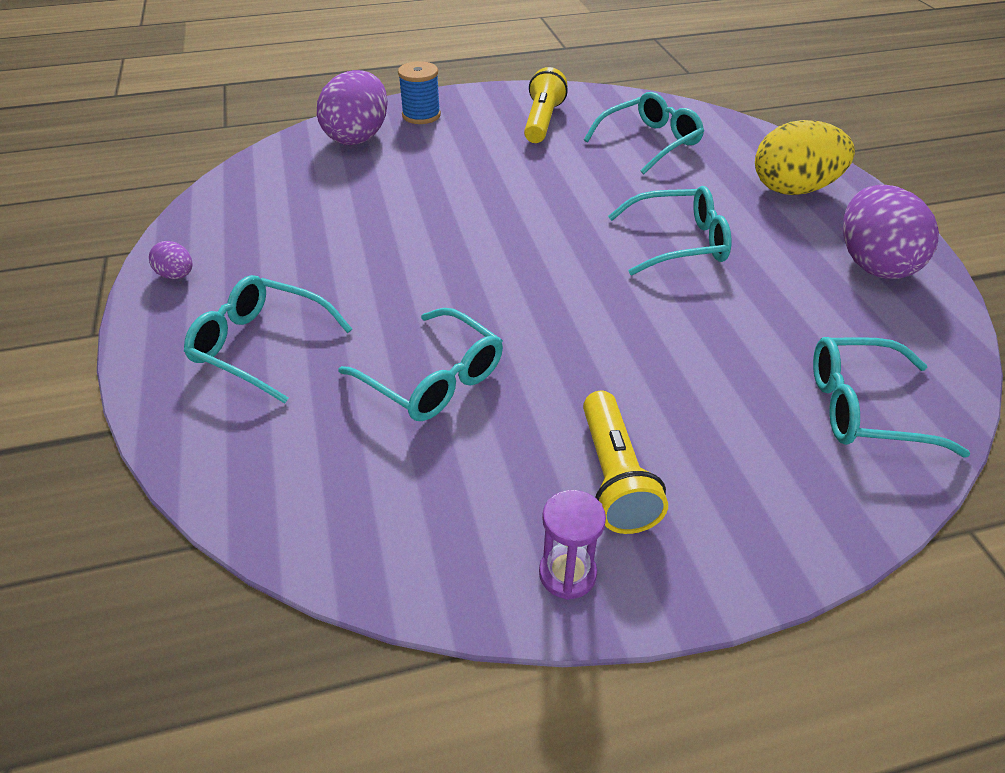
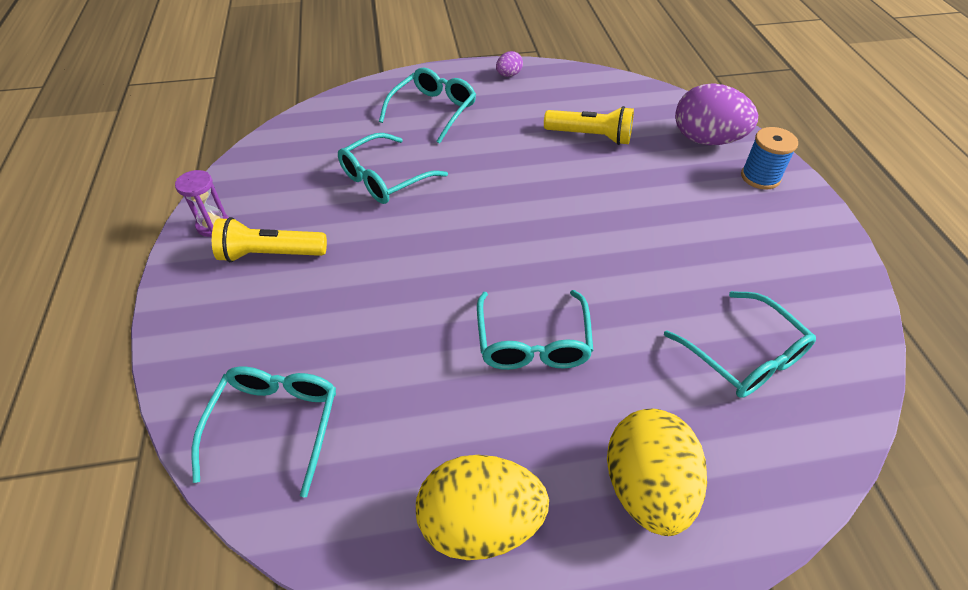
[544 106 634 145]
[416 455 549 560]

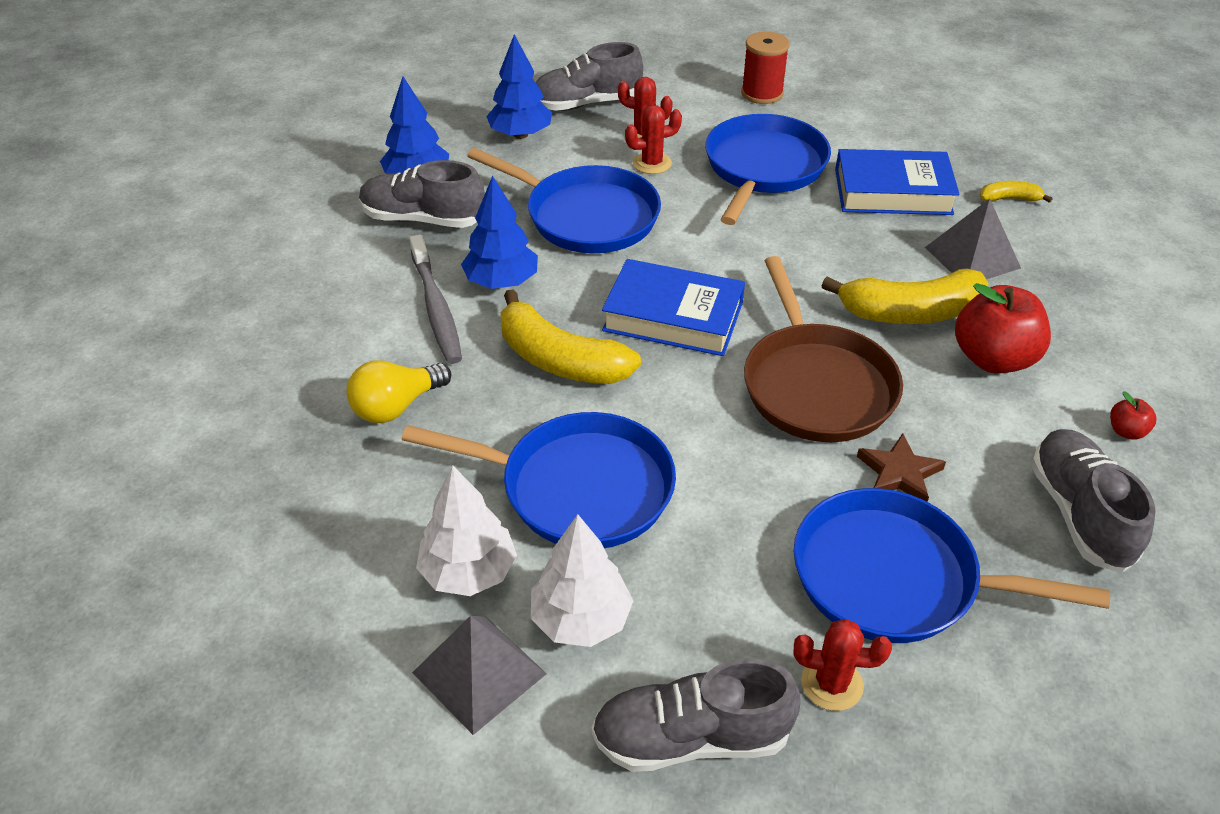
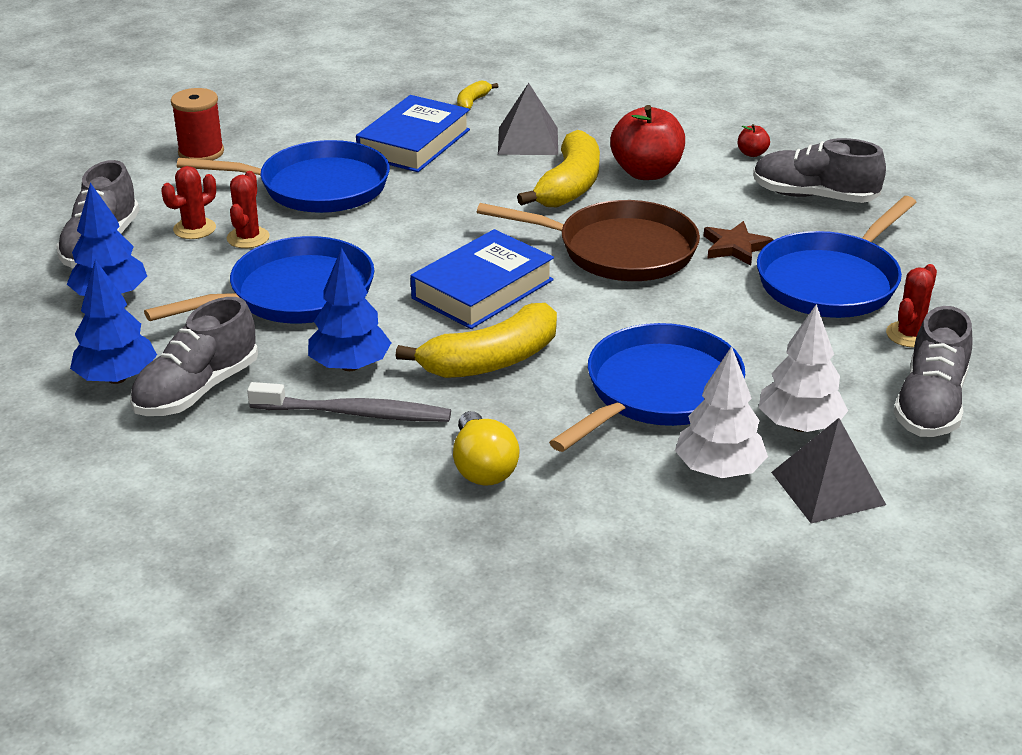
[177 140 390 213]

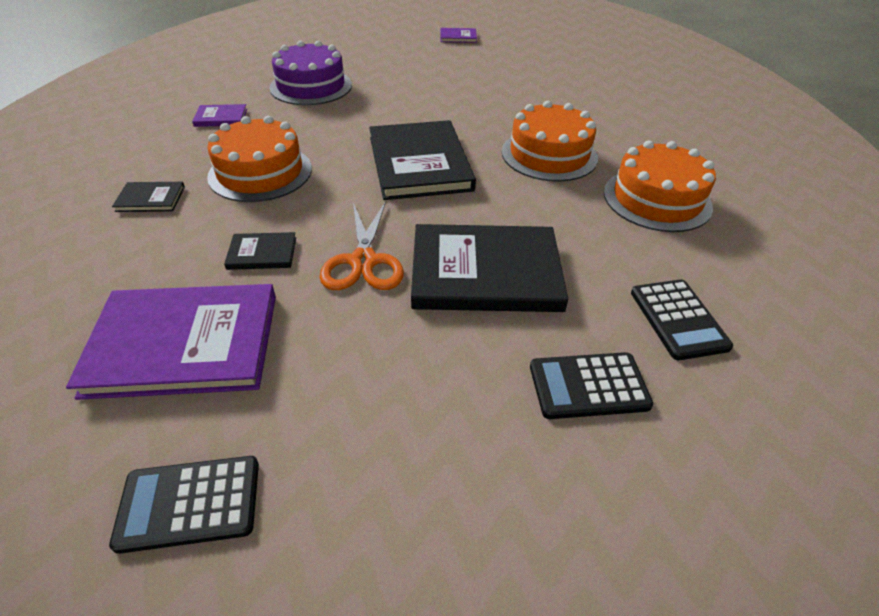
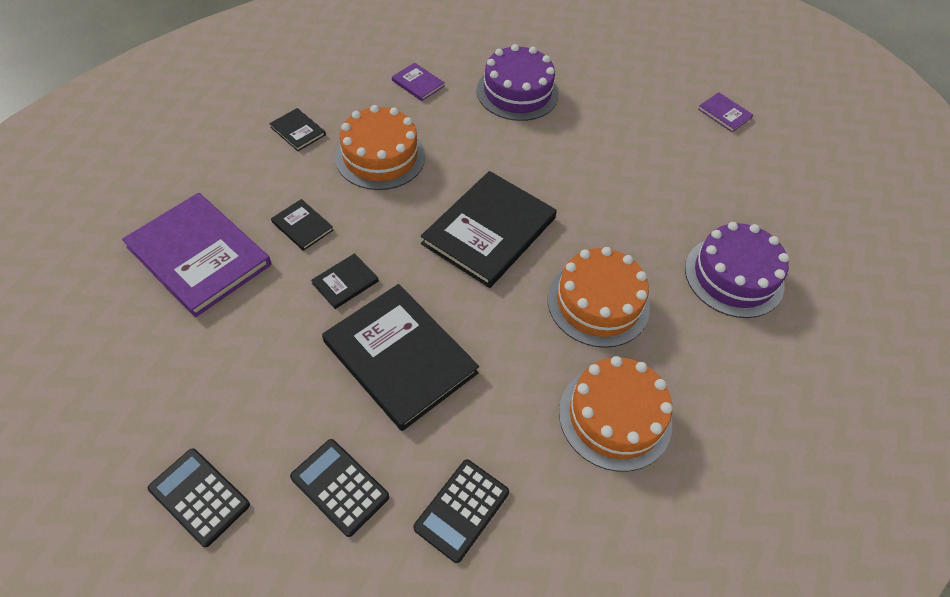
[148 448 250 547]
[311 253 379 309]
[685 222 789 318]

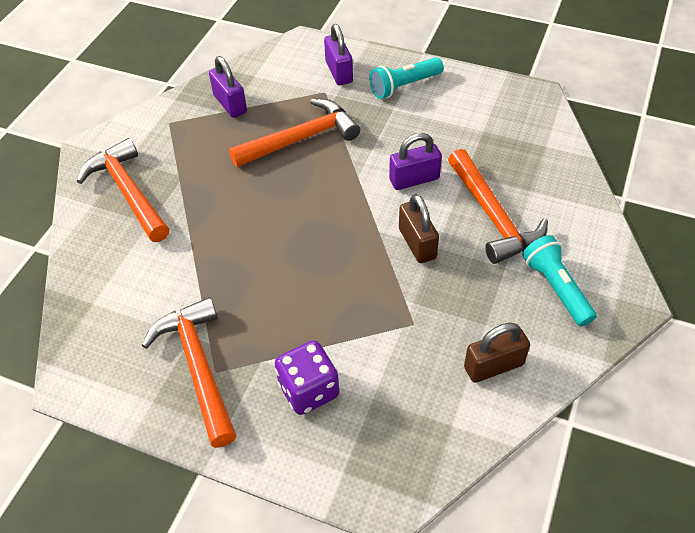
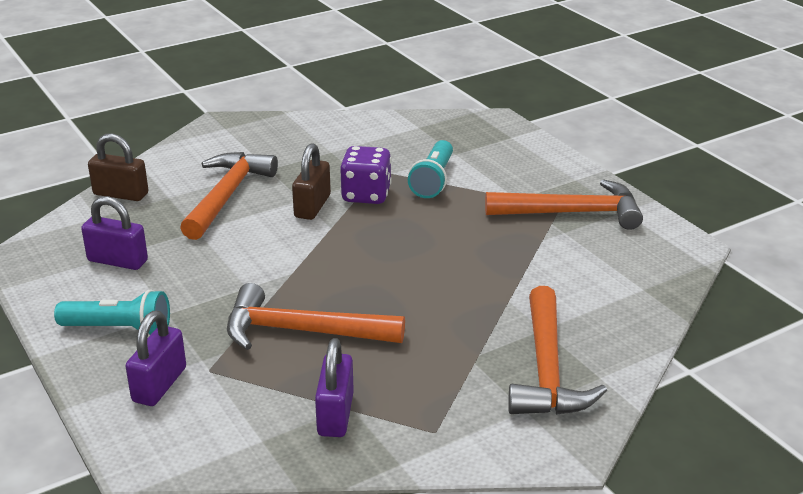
[485 179 643 230]
[340 146 392 204]
[81 196 148 270]
[88 133 148 201]
[408 140 453 198]

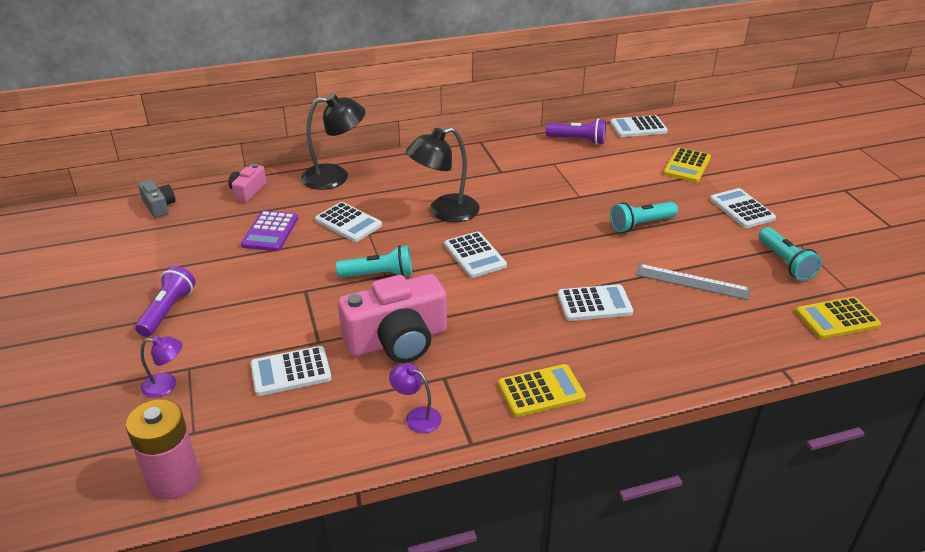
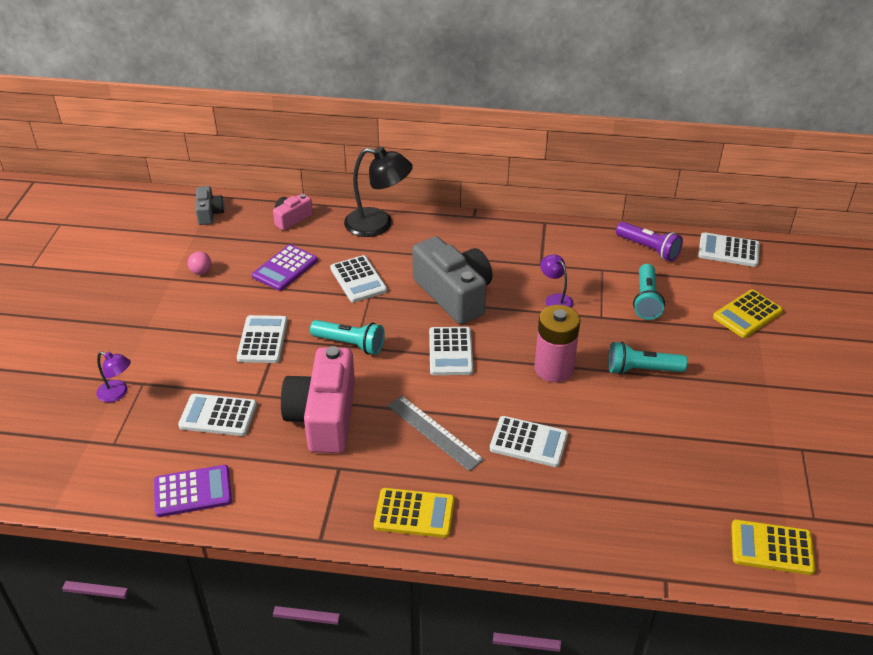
[534 305 580 383]
[135 266 195 337] (first image)
[281 346 355 453]
[540 254 573 308]
[412 236 493 324]
[388 396 484 471]
[237 315 288 363]
[633 264 665 320]
[154 465 232 517]
[188 251 211 275]

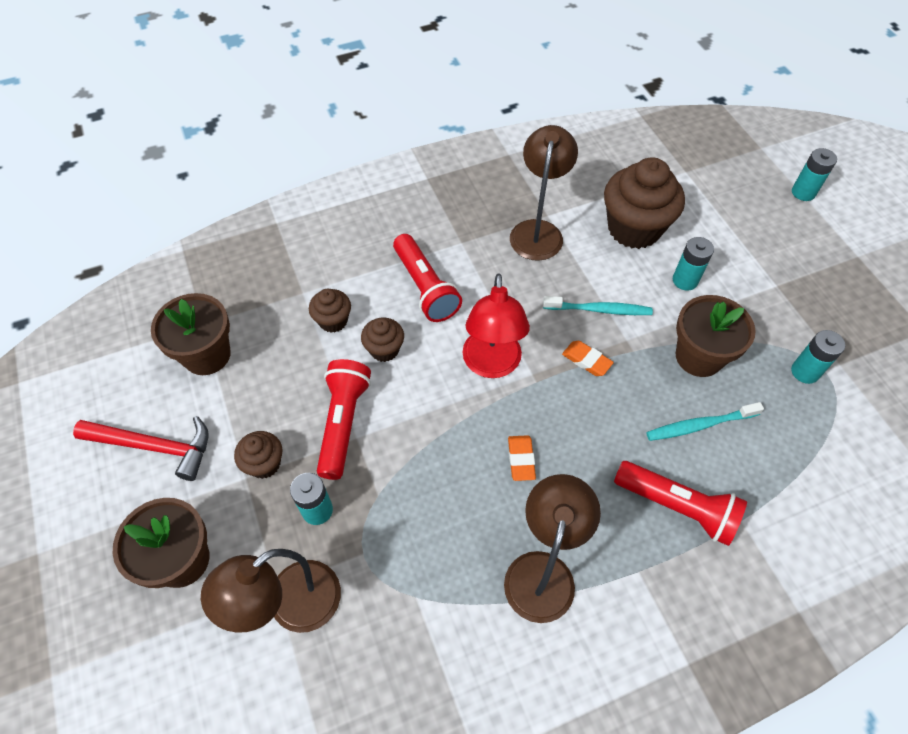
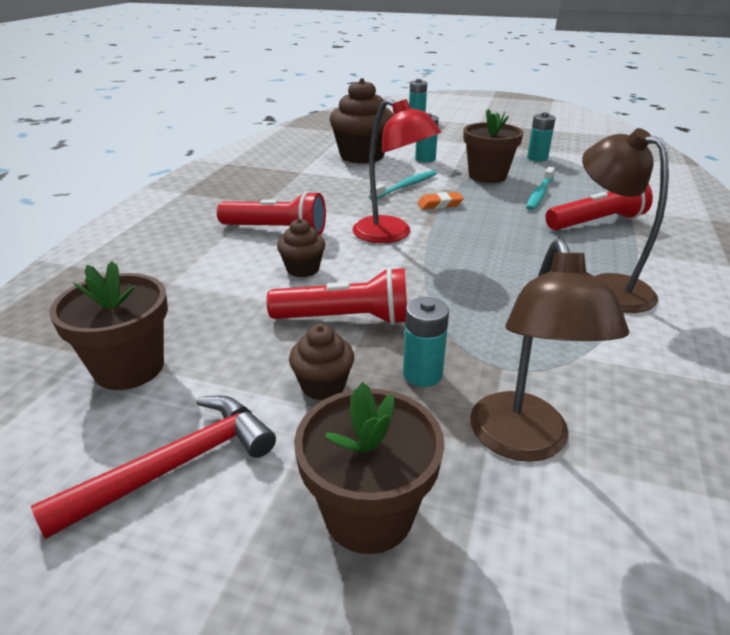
[309 289 351 333] (first image)
[267 267 407 325]
[508 435 536 481] (first image)
[510 125 578 261] (first image)

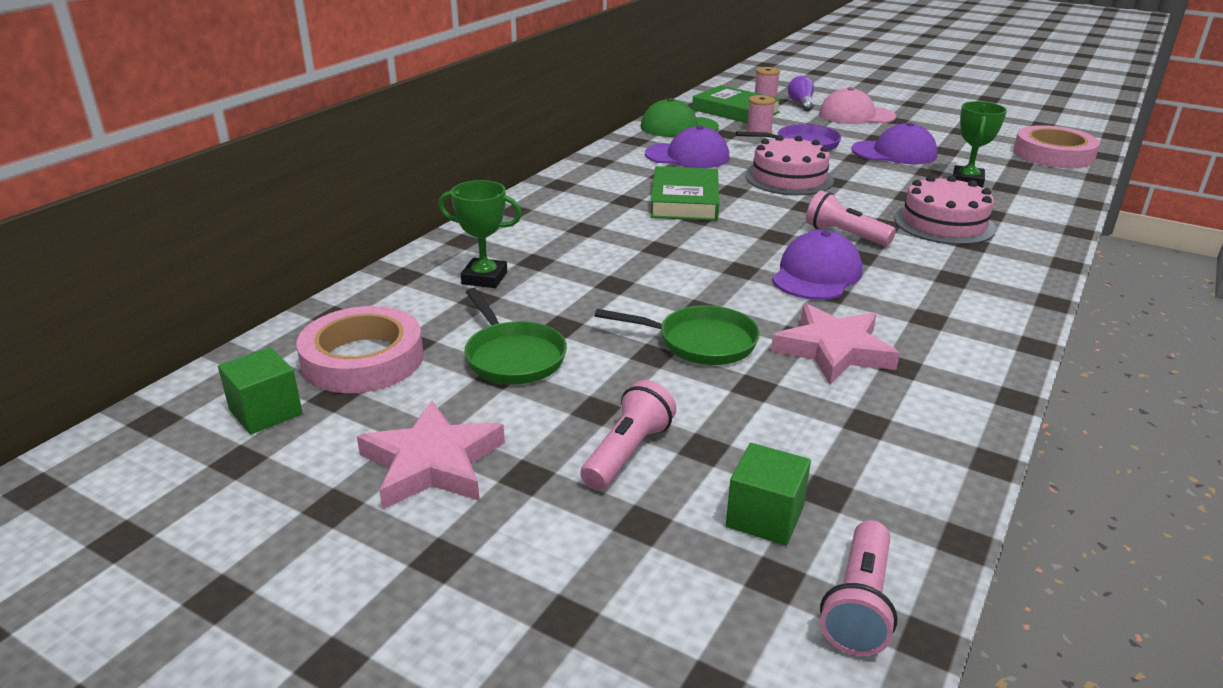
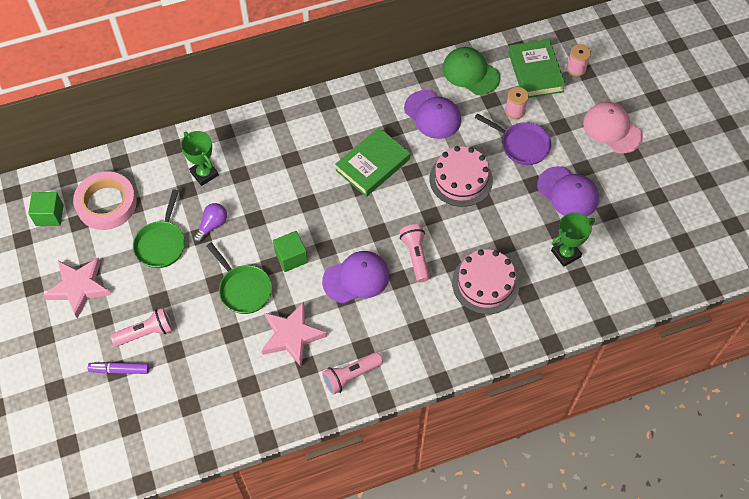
[273 231 308 272]
[193 203 227 243]
[322 352 383 395]
[1013 125 1100 168] (first image)
[88 362 149 374]

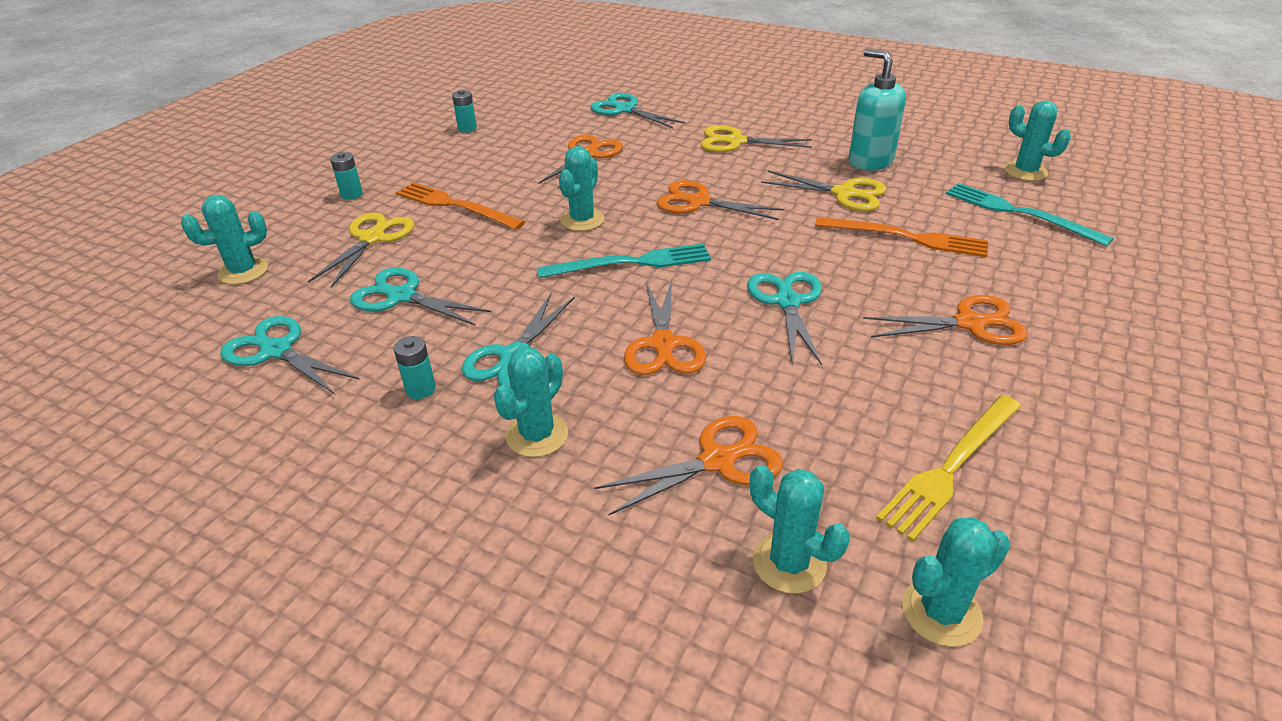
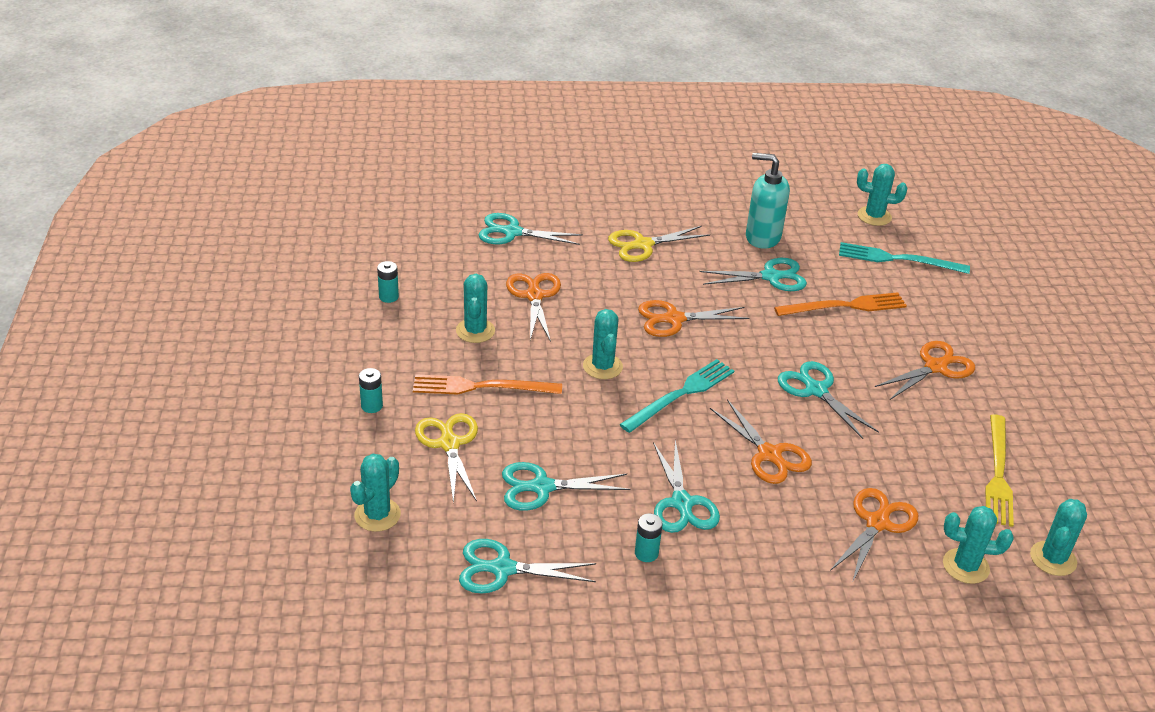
[456 274 495 343]
[699 258 807 291]

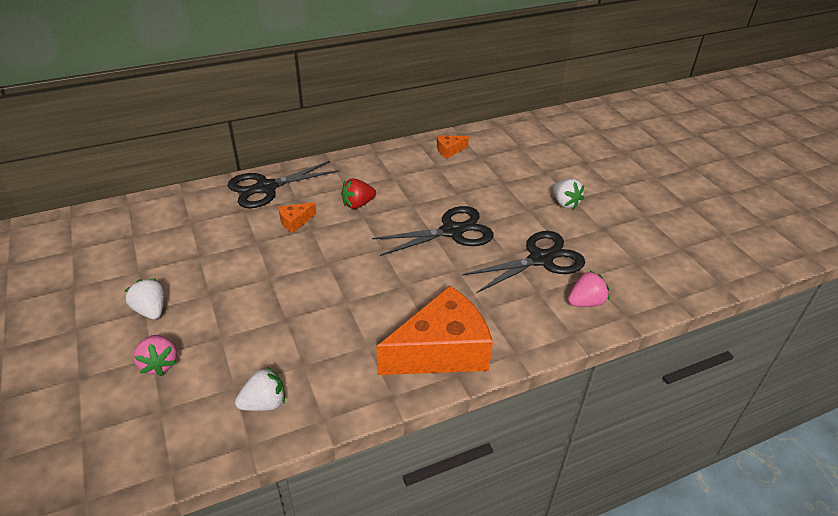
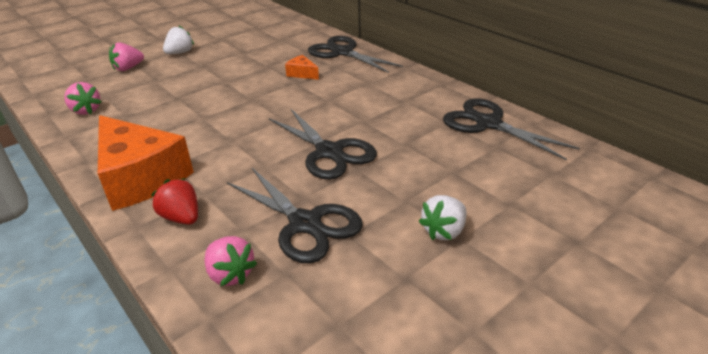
[64 82 101 115]
[151 178 198 225]
[443 98 580 160]

